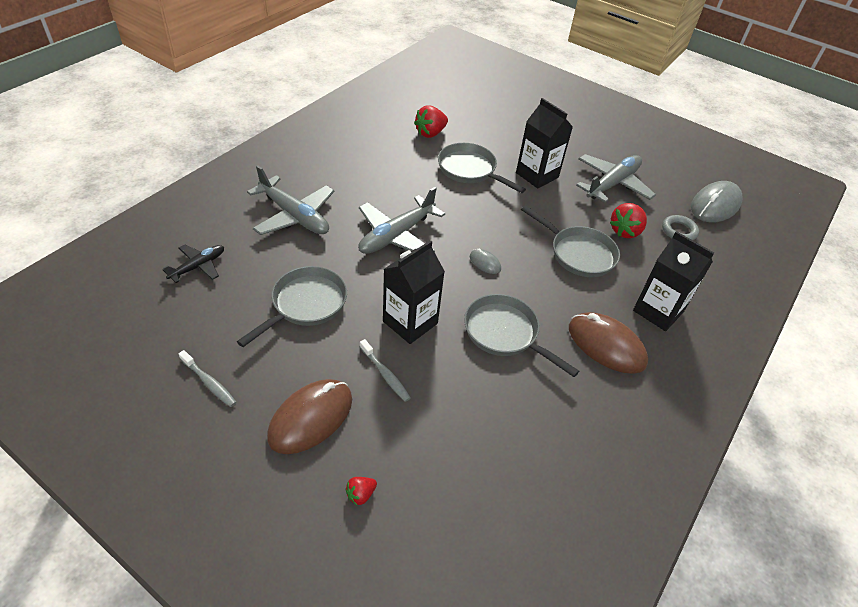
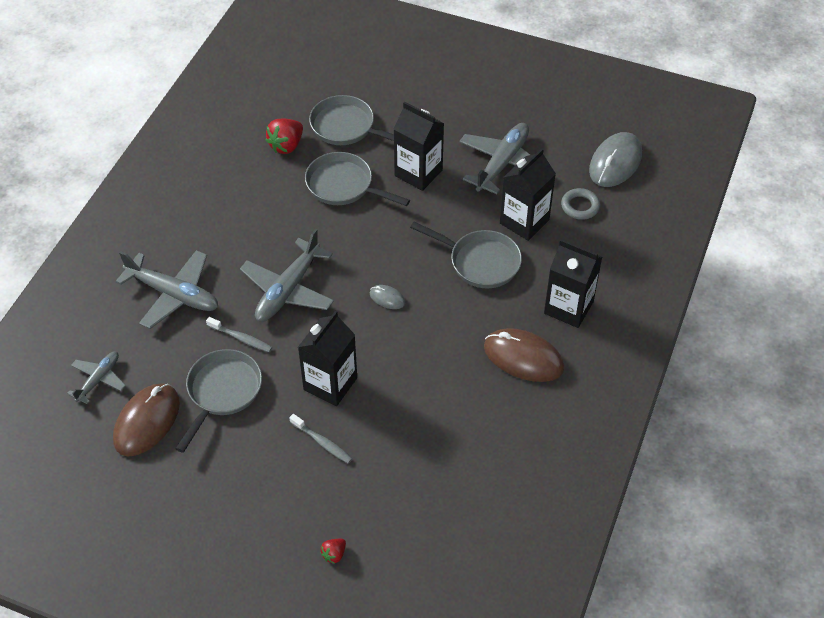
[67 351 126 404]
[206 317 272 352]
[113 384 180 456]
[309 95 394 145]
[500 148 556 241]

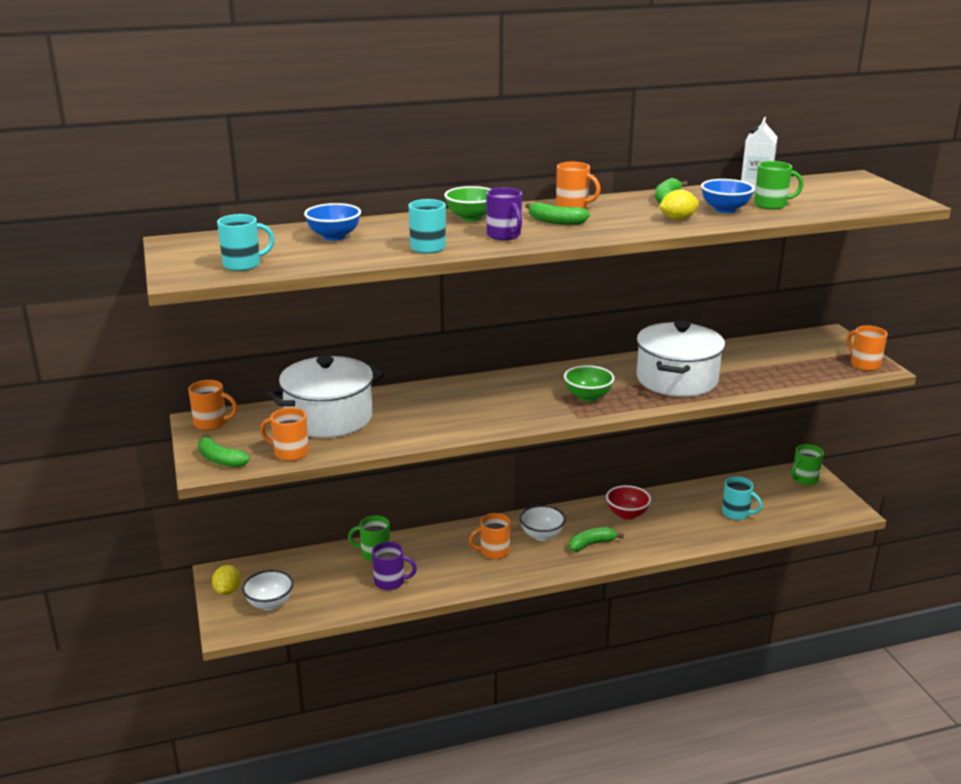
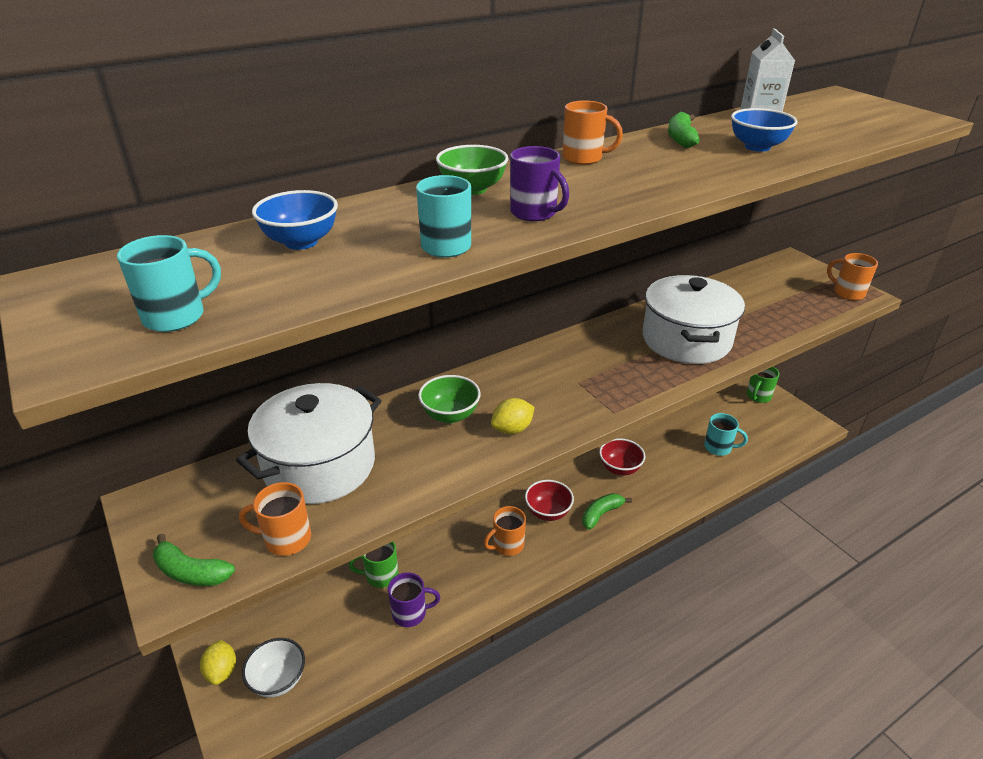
[188 380 238 431] (first image)
[525 480 574 521]
[526 202 590 225] (first image)
[418 375 481 423]
[491 398 534 434]
[754 161 804 210] (first image)

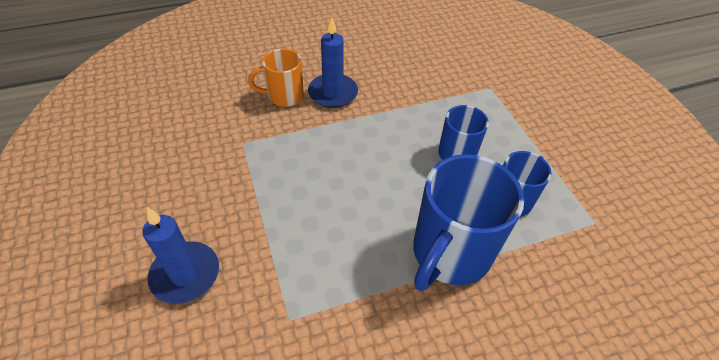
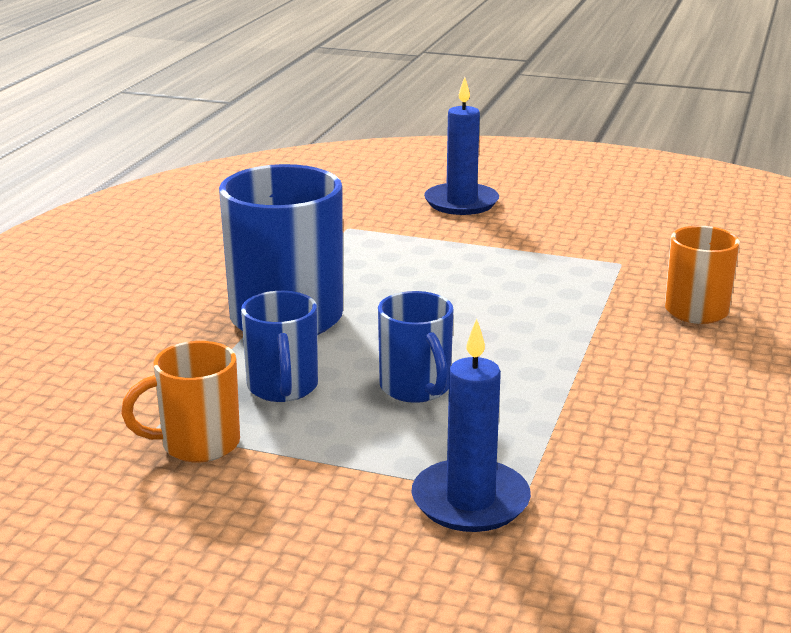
[411 319 531 532]
[121 341 240 462]

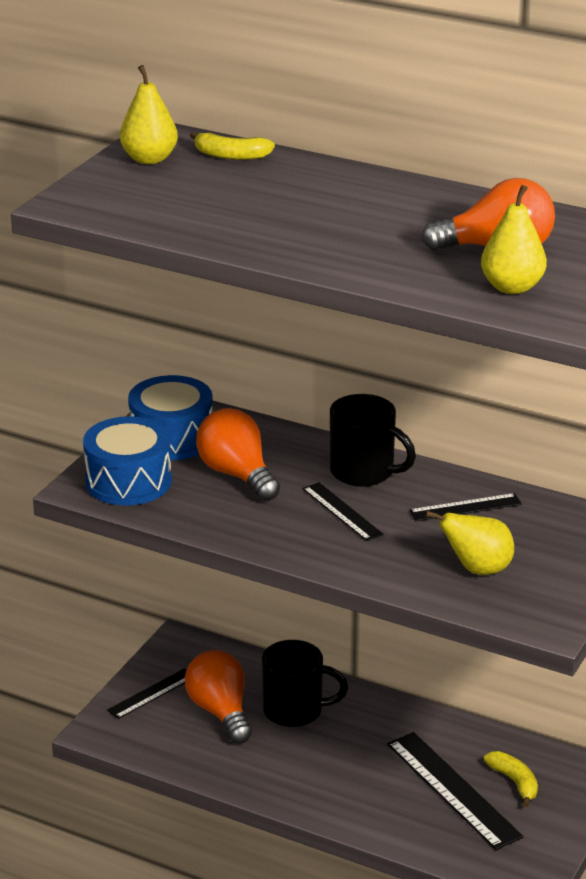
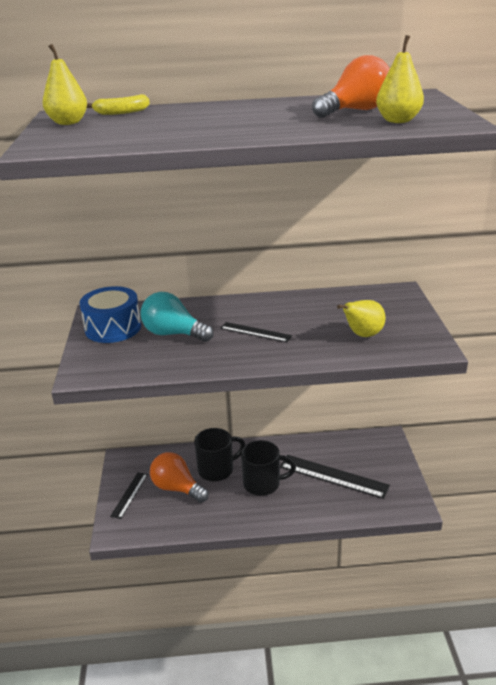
[83 416 172 506] (first image)
[140 292 214 342]
[241 440 296 496]
[409 493 522 521] (first image)
[484 751 538 807] (first image)

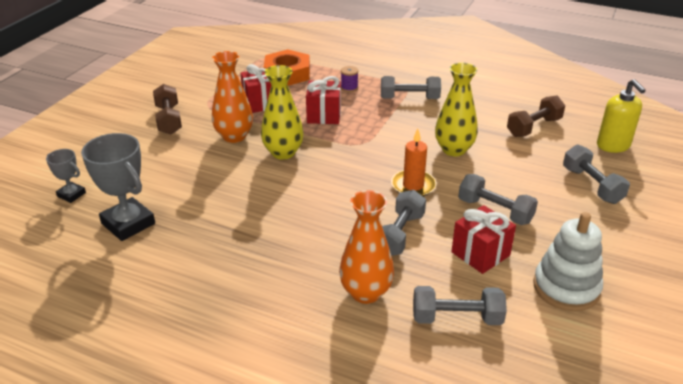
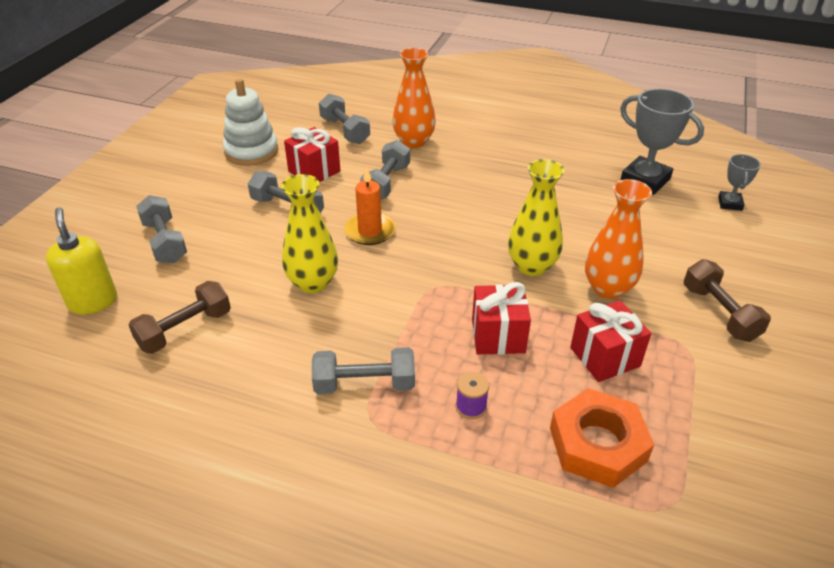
[718 154 761 211]
[319 94 370 144]

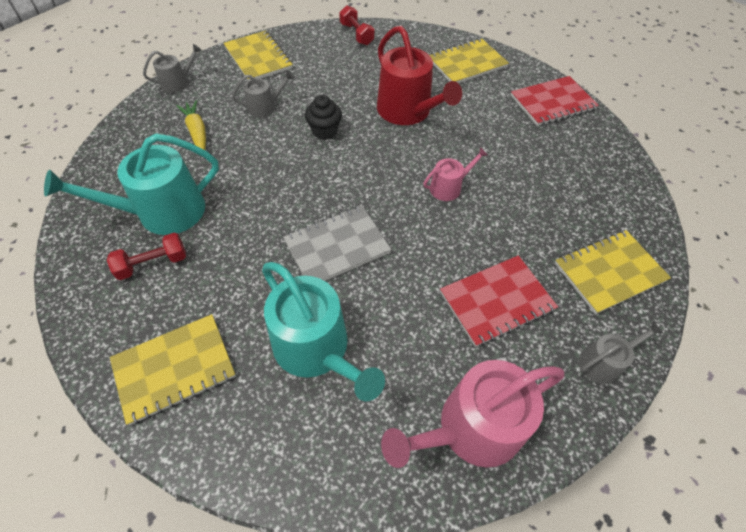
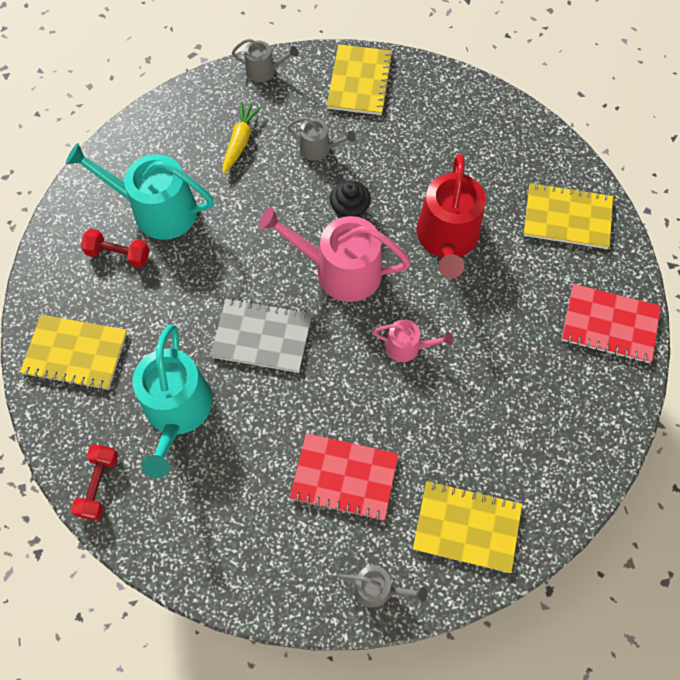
[71 445 118 520]
[258 207 411 302]

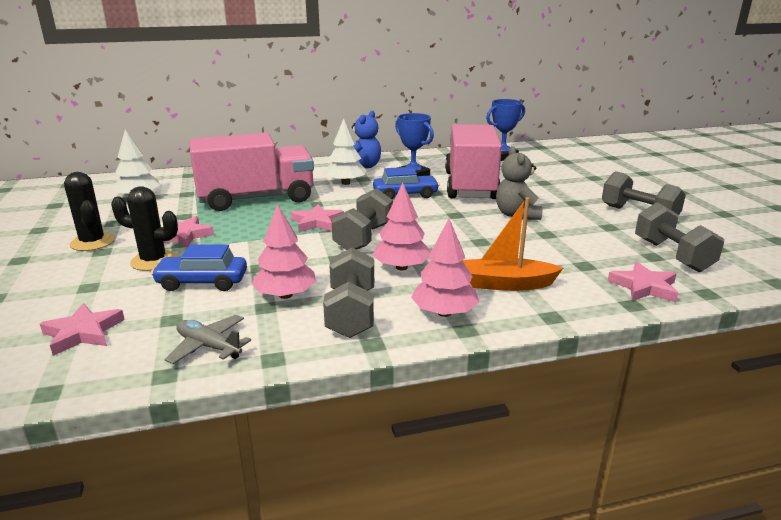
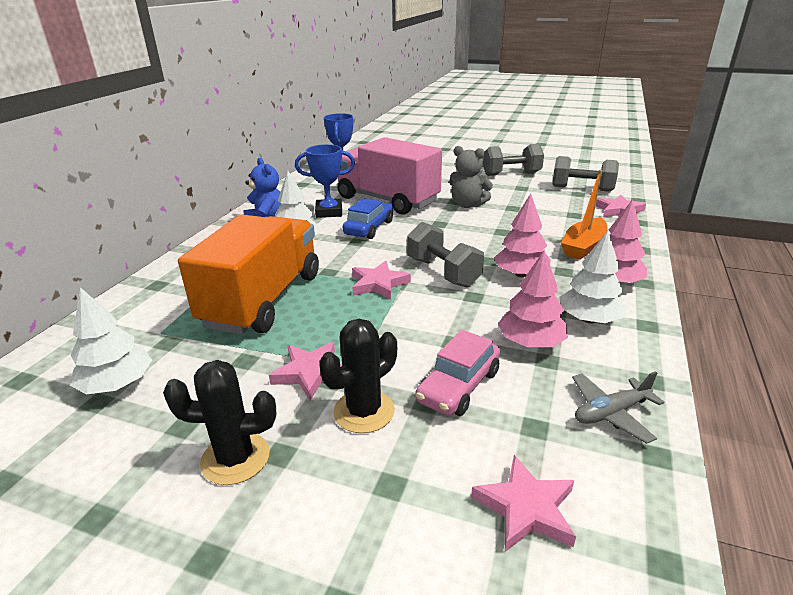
[416 330 500 416]
[178 214 319 335]
[559 230 627 324]

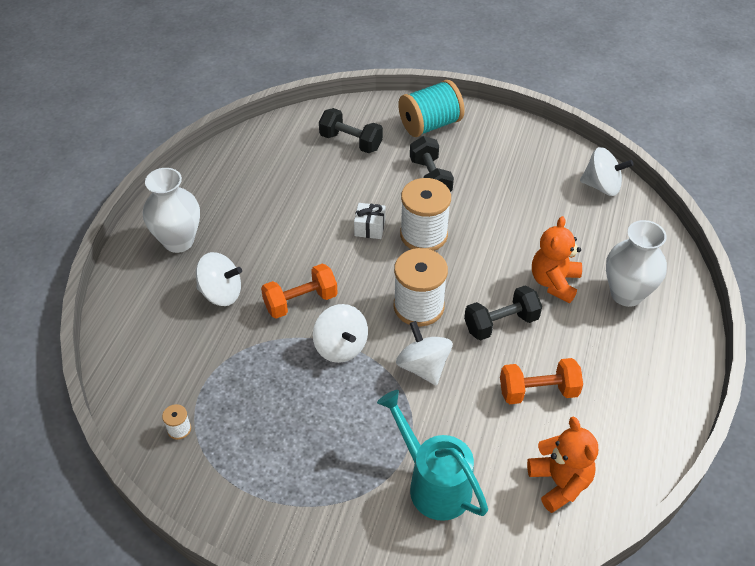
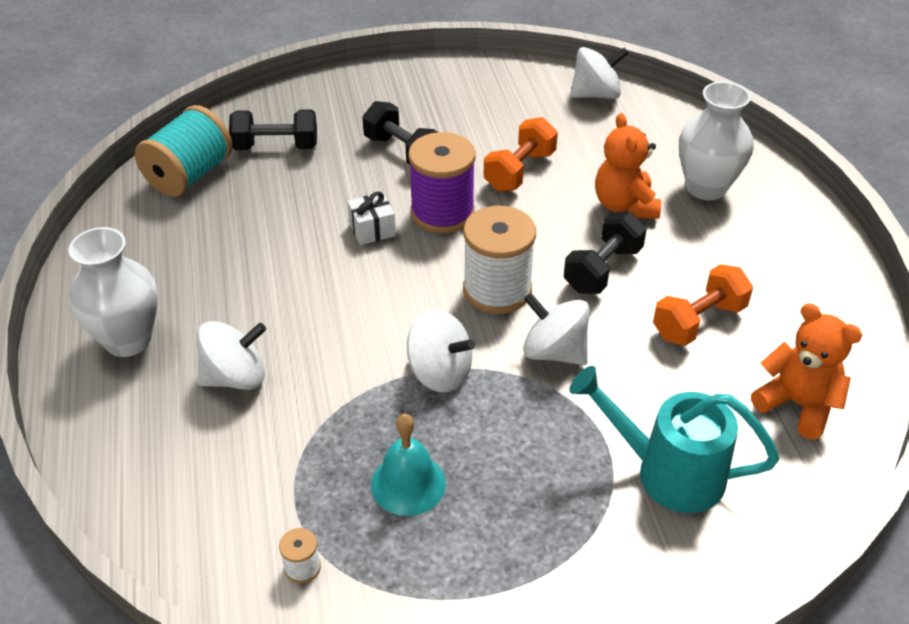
[483 117 558 191]
[135 105 233 197]
[408 132 476 233]
[371 414 446 516]

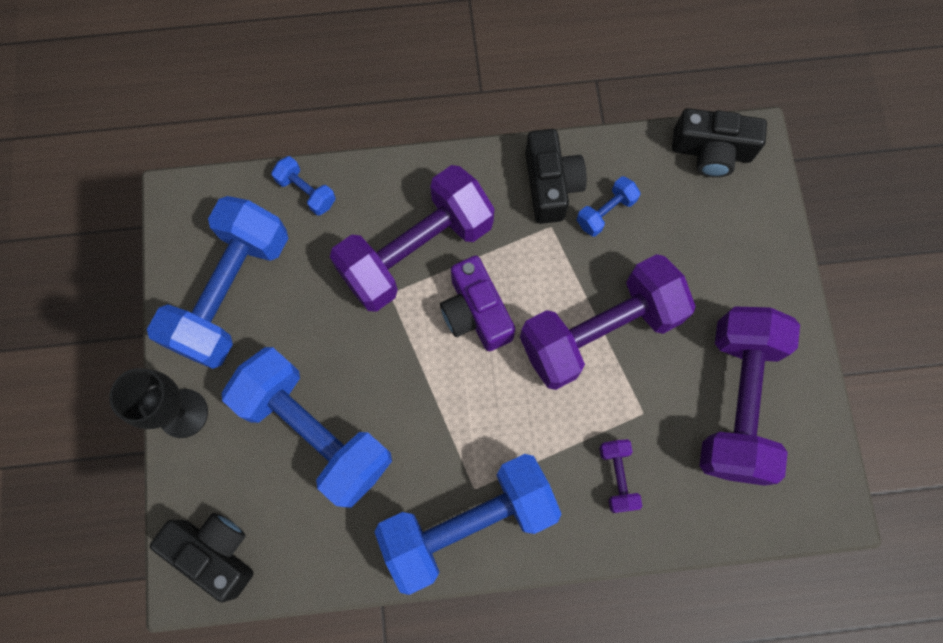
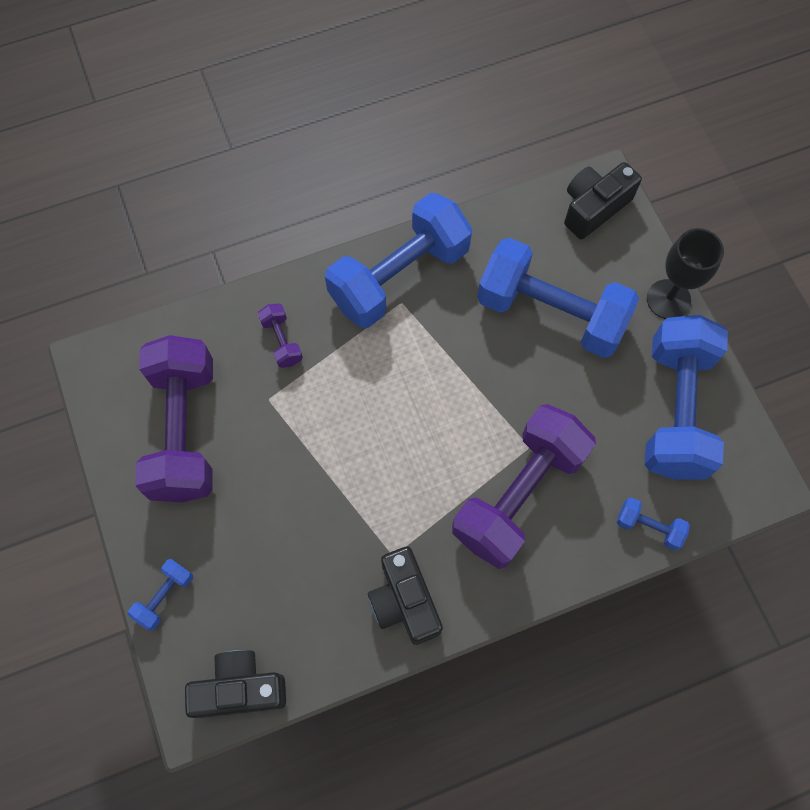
[564 162 642 239]
[440 256 515 351] (first image)
[520 254 696 390] (first image)
[128 559 193 631]

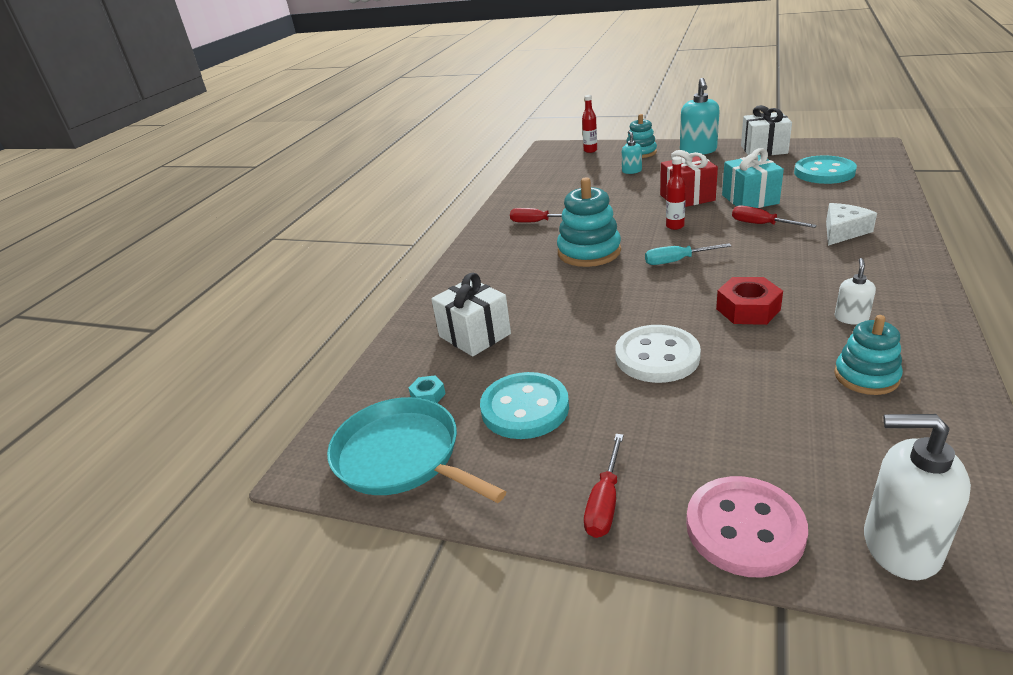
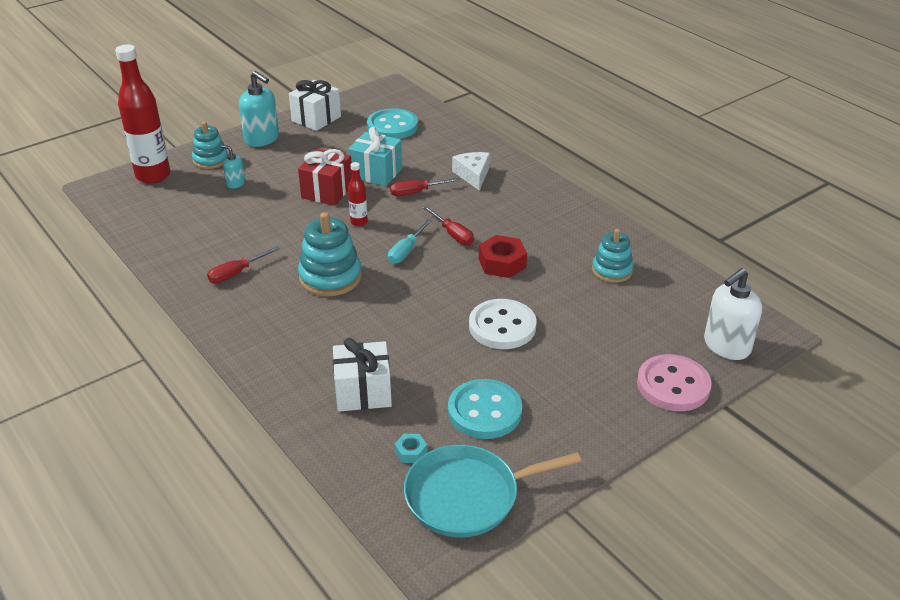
[115 45 170 184]
[423 206 474 245]
[834 258 876 325] (first image)

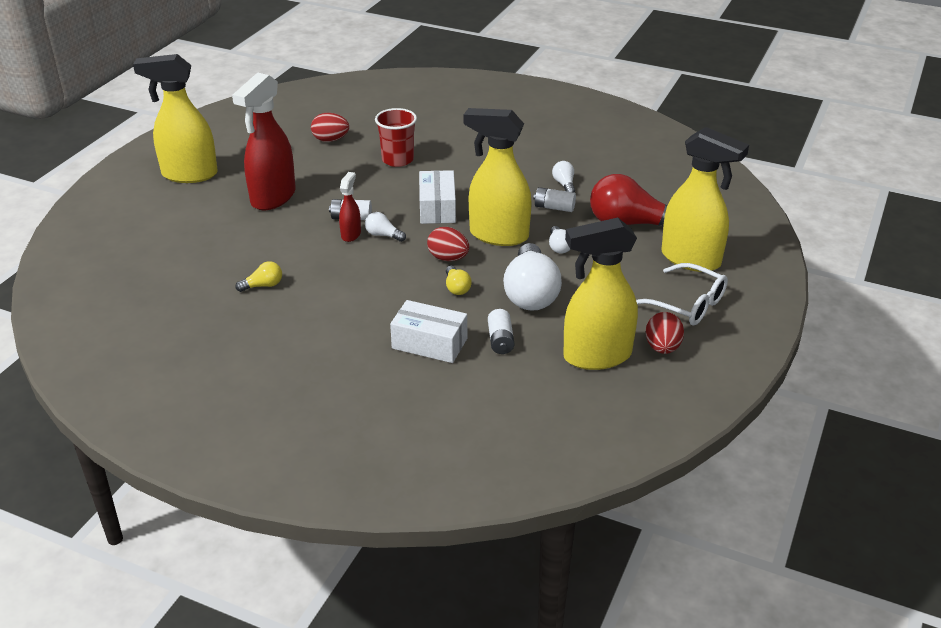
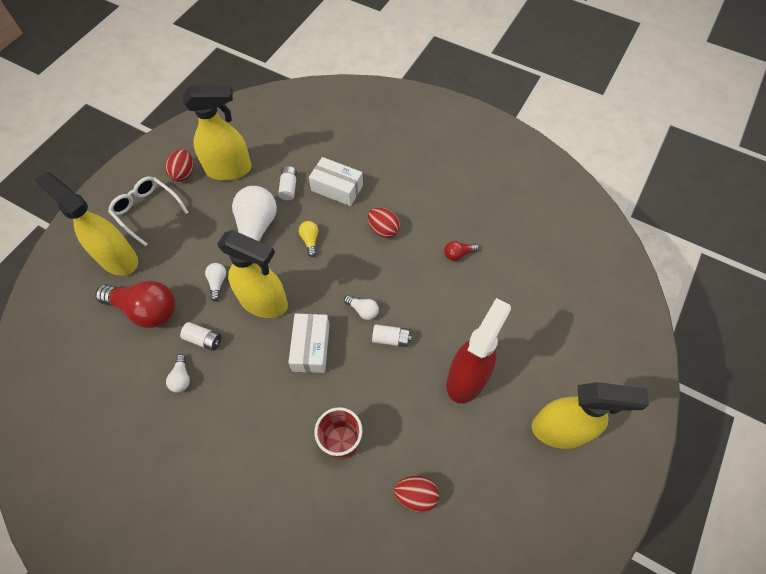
[444 241 479 261]
[339 172 361 242] (first image)
[368 208 400 238]

